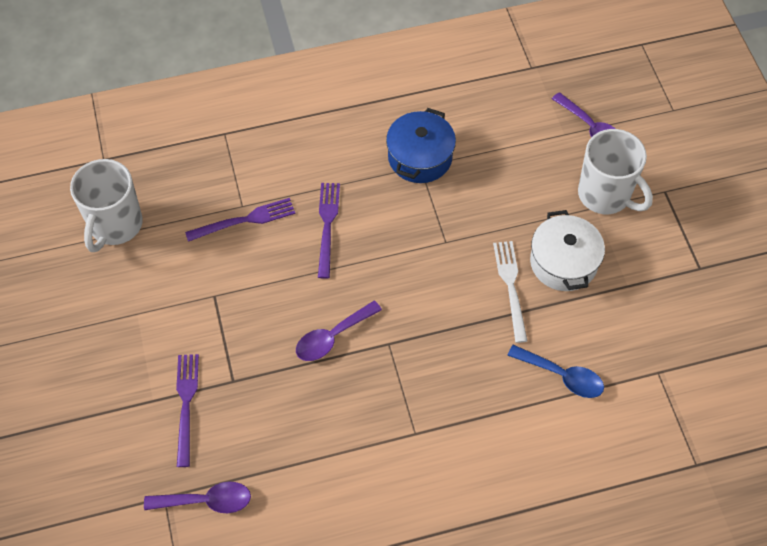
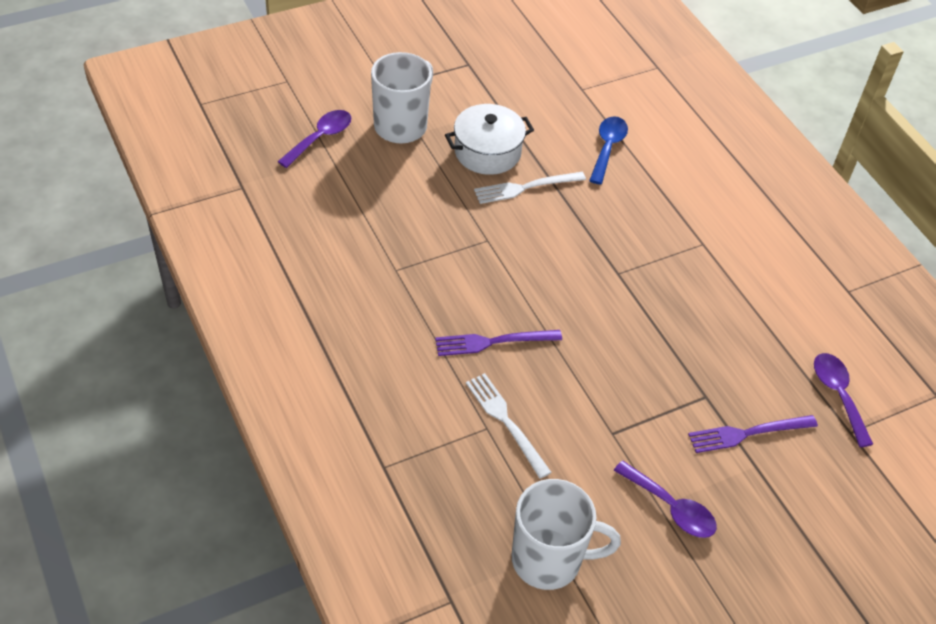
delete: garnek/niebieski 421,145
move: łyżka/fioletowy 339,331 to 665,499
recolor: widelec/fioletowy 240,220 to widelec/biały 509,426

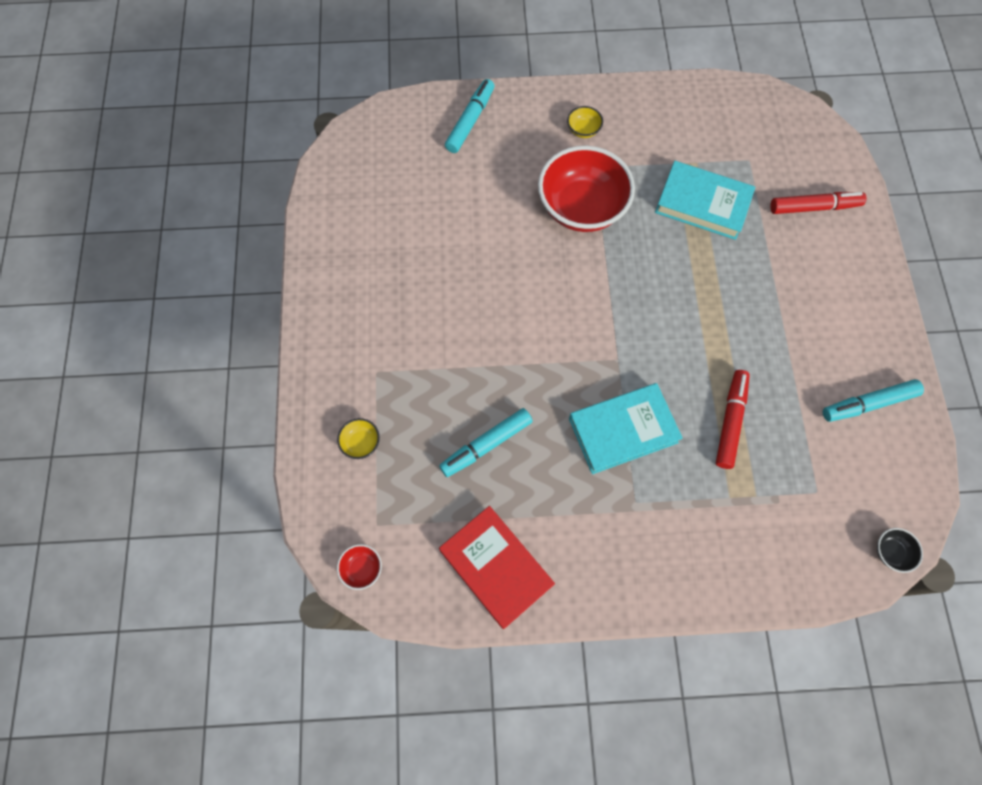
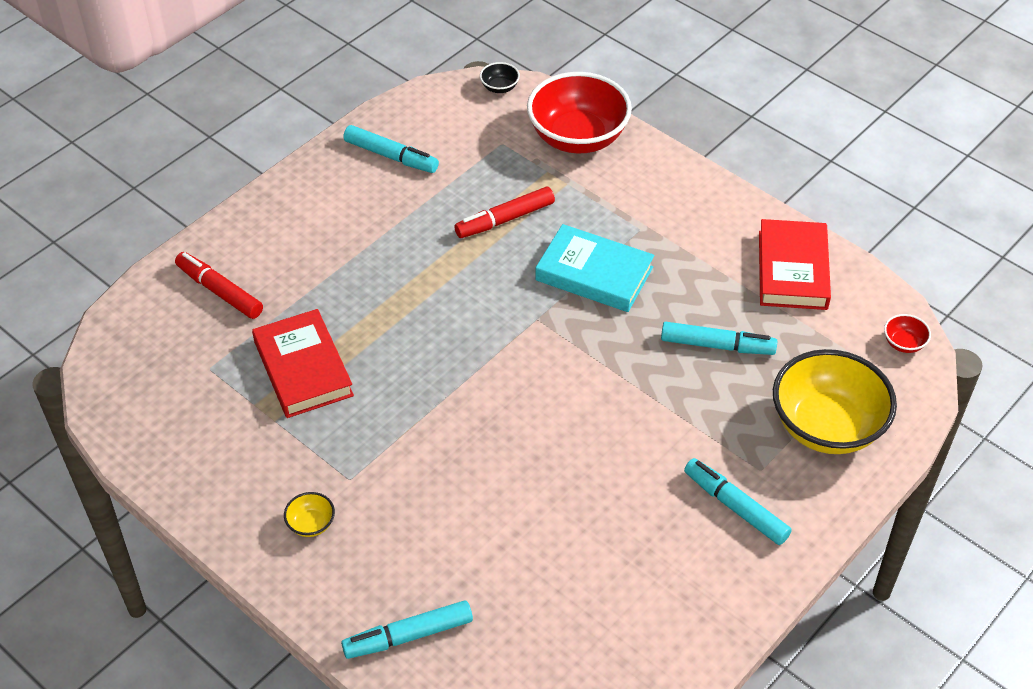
insert: flamaster/turkusowy 738,501
move: miska/czerwony 586,189 to 579,113
recolor: książka/turkusowy 705,200 to książka/czerwony 303,363
resize: miska/żółty 358,438 = 835,401 x2.50

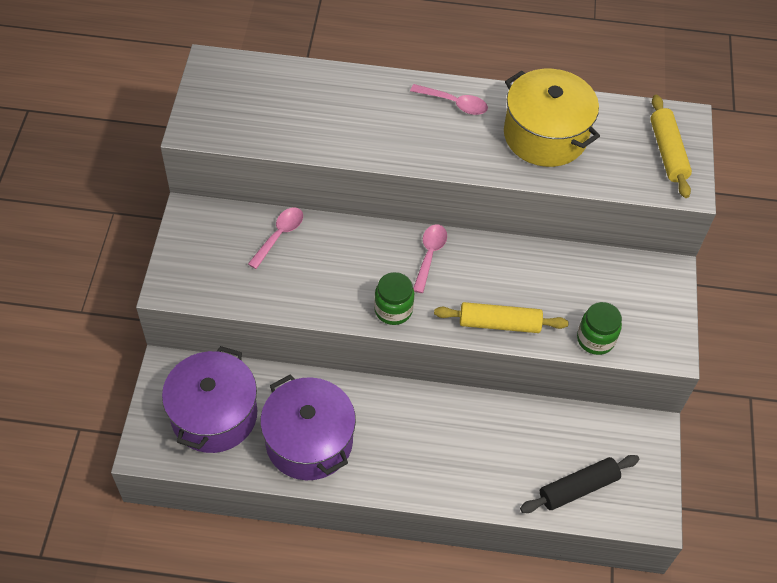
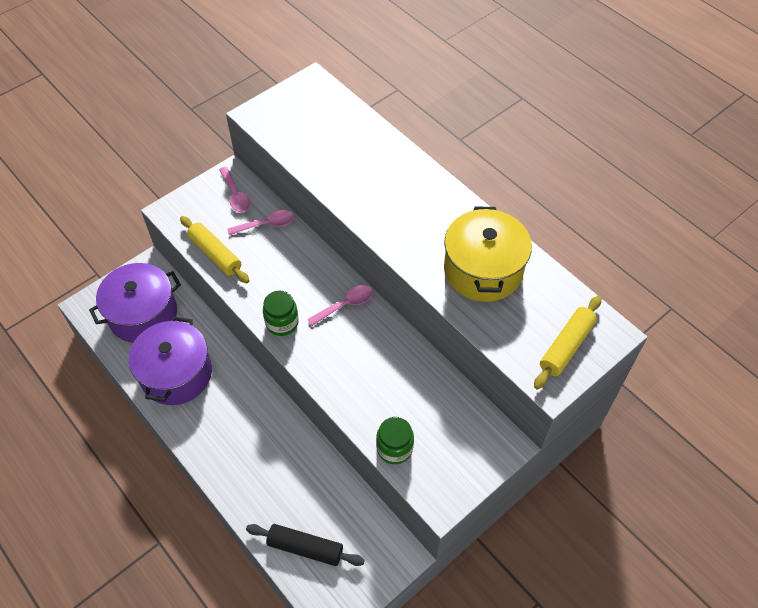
move: łyżka/różowy 449,99 to 234,189; wałek do ciasta/żółty 501,317 to 215,249

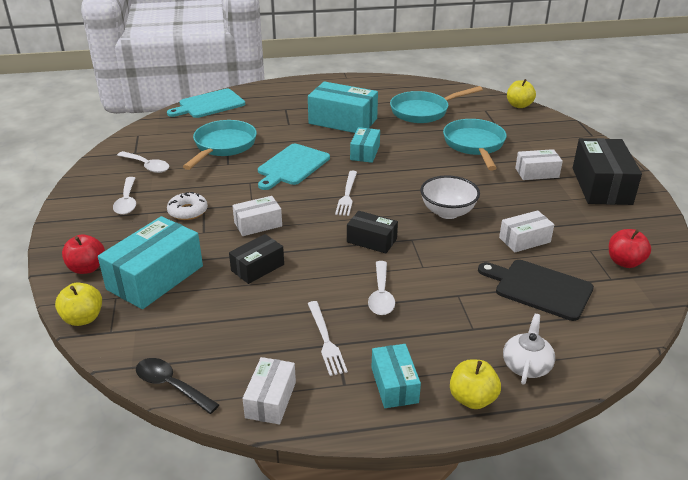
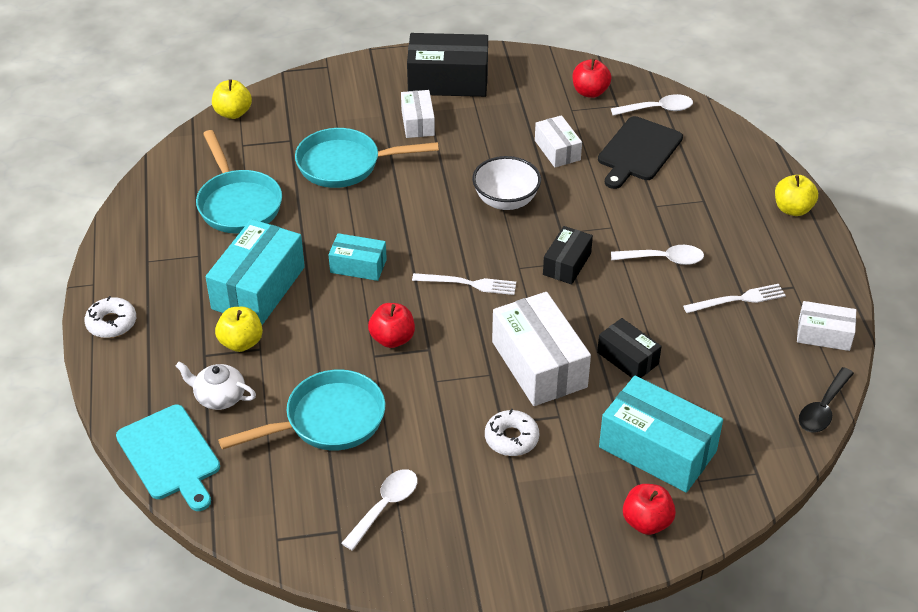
delete: pudełko/turkusowy 396,376
insert: donut/biały 110,317
move: jabłko/żółty 78,304 to 239,329; łyżka/biały 124,196 to 652,105; imbryk/biały 529,349 to 216,386
replace: deska do krojenia/turkusowy 294,167 to jabłko/czerwony 391,325
rotate: patelnia/turkusowy 220,145 = 301,410 135 degrees clockwise
resize: pudełko/biały 257,216 = 541,349 x1.78

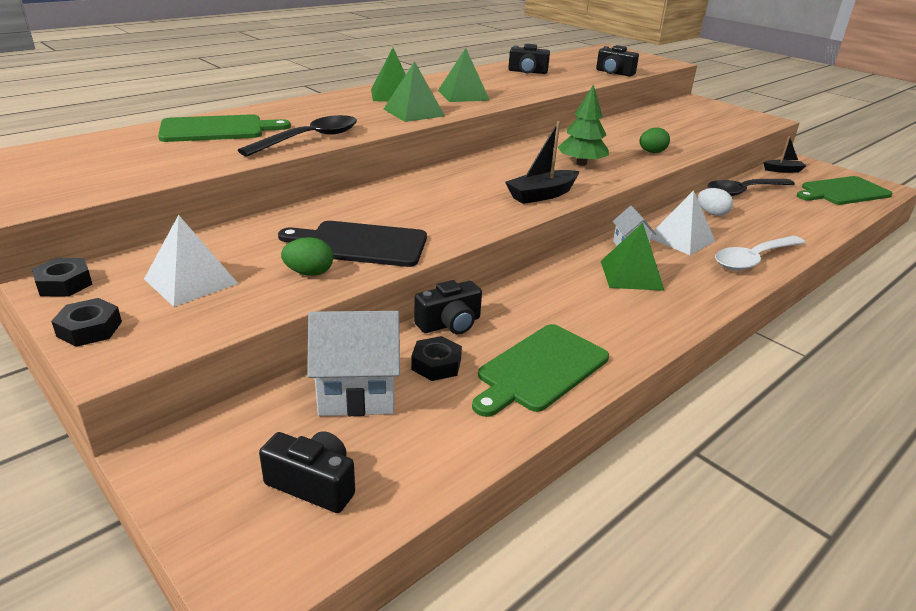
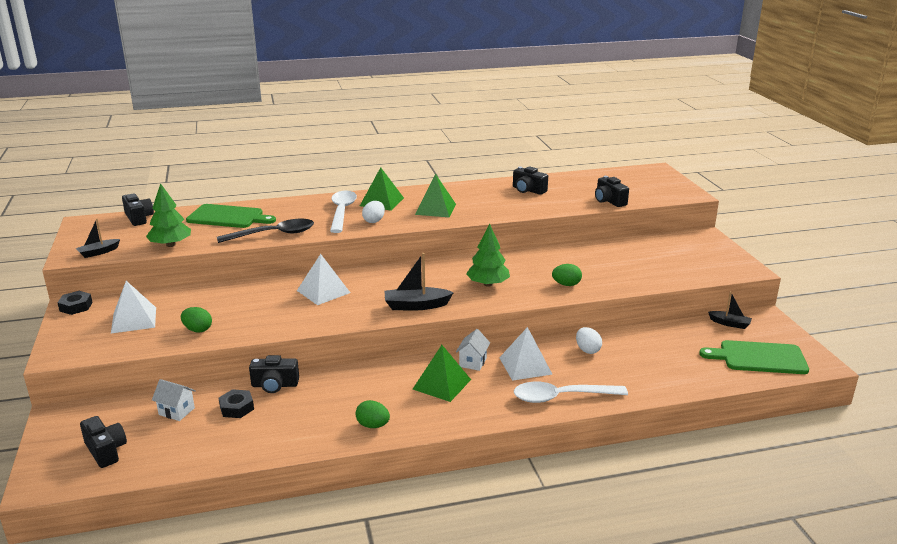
delete: nakrętka/czarny 86,322; deska do krojenia/czarny 352,244; deska do krojenia/zielony 540,370; łyżka/czarny 751,187
insert: łódka/czarny 98,238; aparat fotograficzny/czarny 138,210; drzewko/zielony 168,215; piramida/biały 323,279; łyżka/biały 343,211; jajko/zielony 373,414
replace: piramida/zielony 414,91 to jajko/biały 373,212
resize: domek/biały 353,363 = 174,400 x0.57

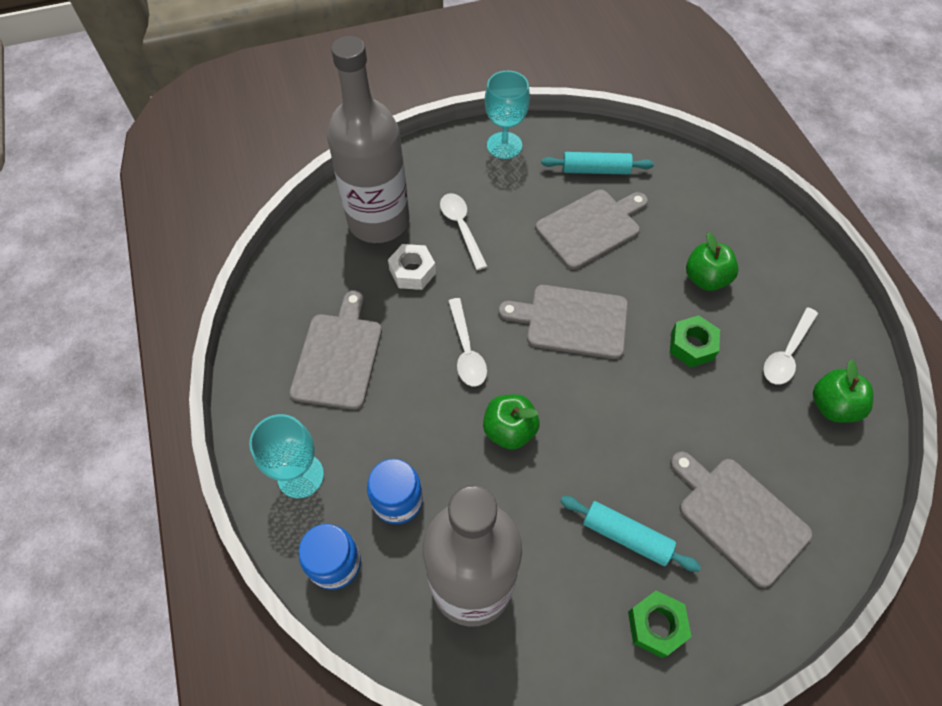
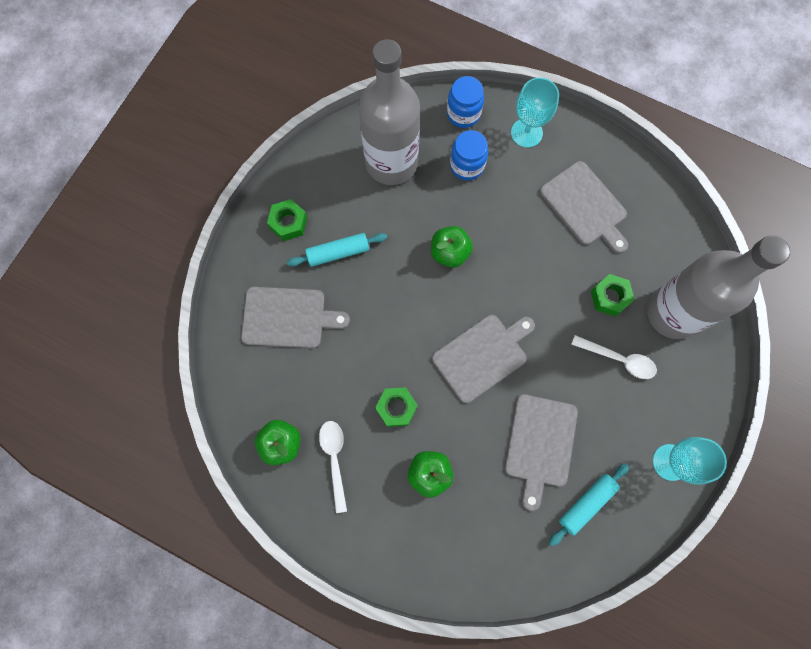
delete: łyżka/biały 467,342
recolor: nakrętka/biały 412,267 to nakrętka/zielony 613,295

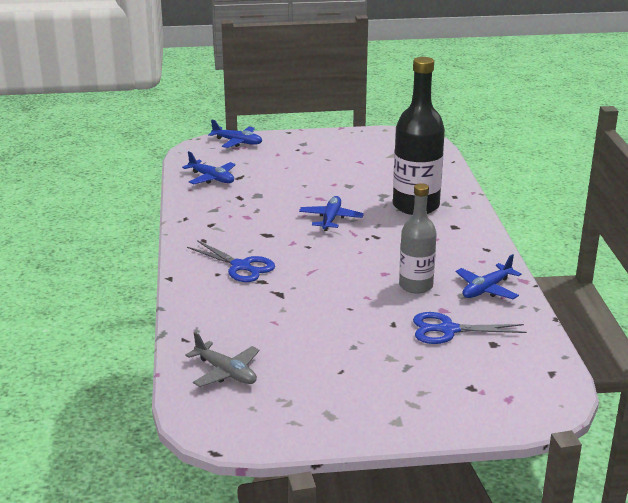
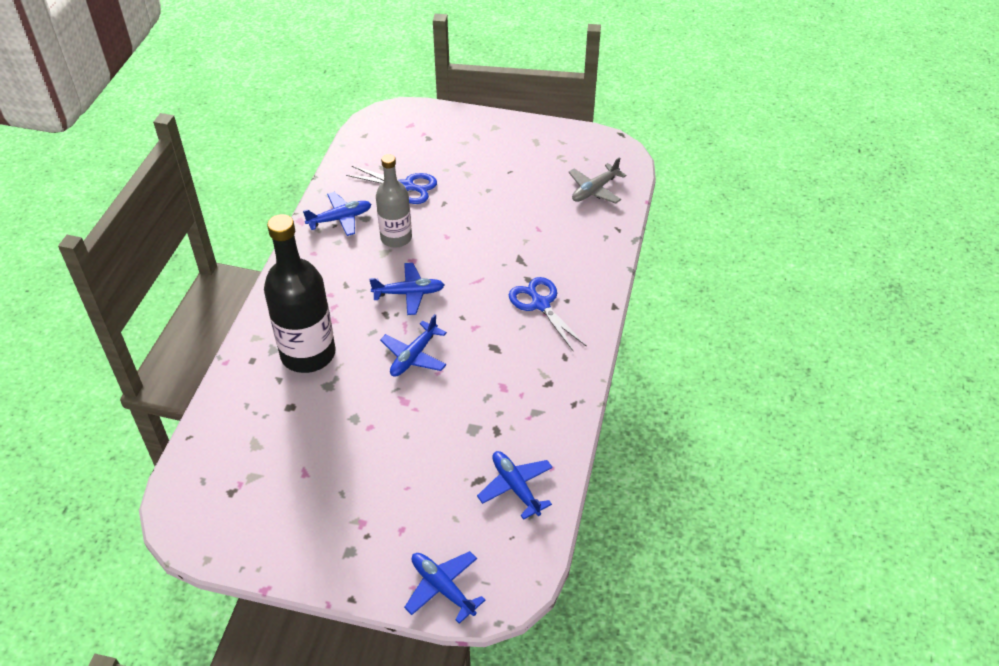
insert: samolot/niebieski 406,289
rotate: samolot/szary 222,359 = 598,180 105 degrees counterclockwise

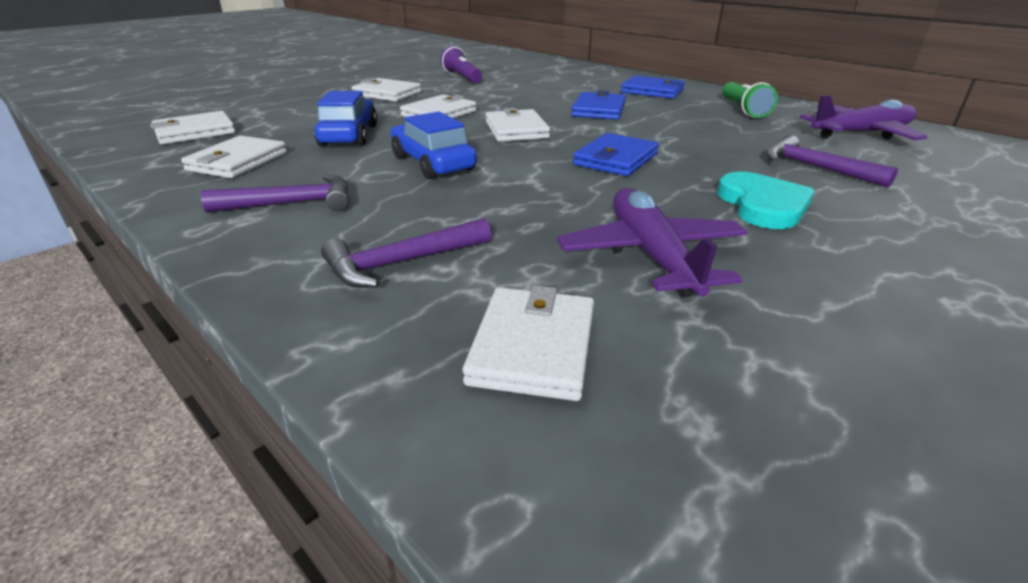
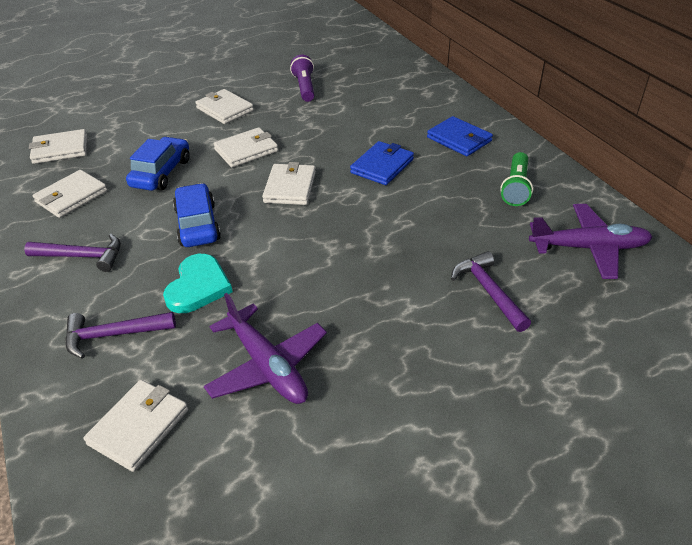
delete: portfel/niebieski 616,154
move: serce/turkusowy 766,200 to 198,283
rotate: samolot/fioletowy 652,242 = 265,348 135 degrees clockwise

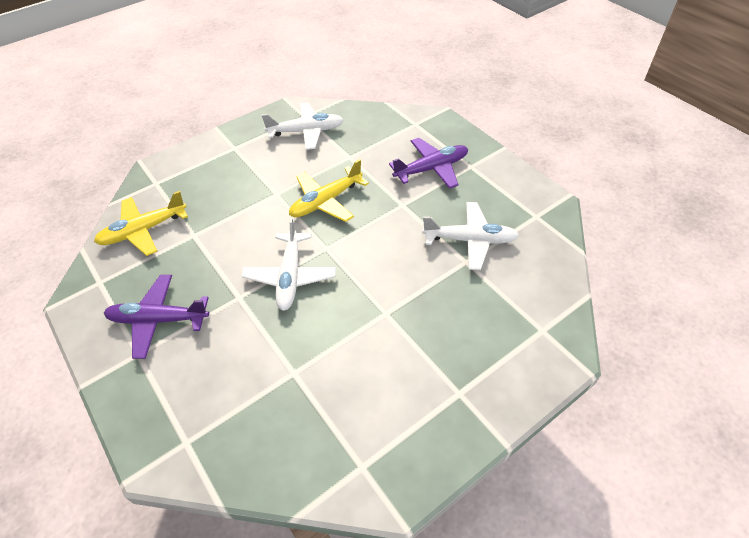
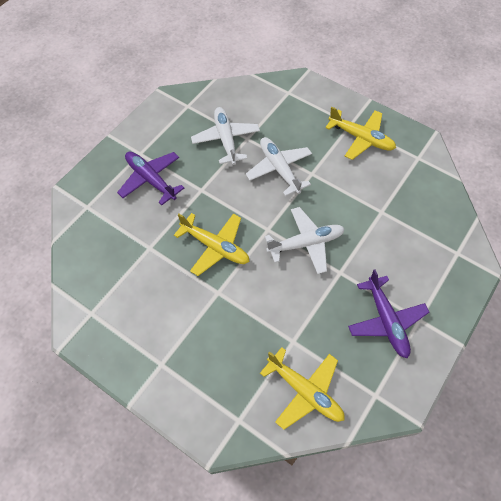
insert: samolot/żółty 360,133
move: samolot/biały 303,126 to 279,166

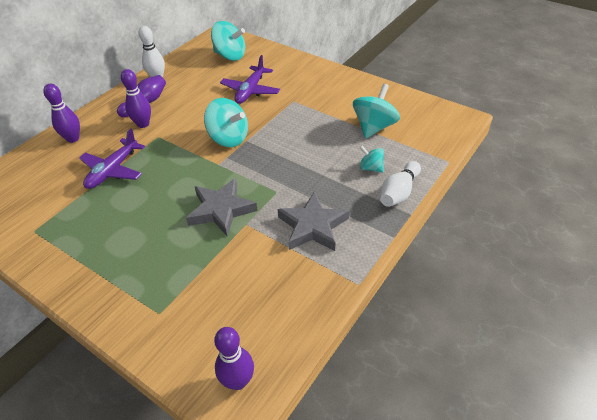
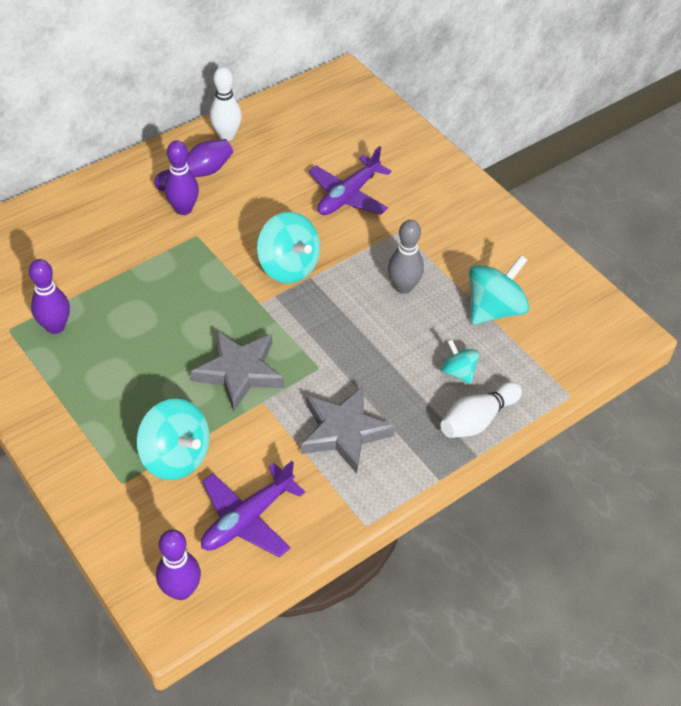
insert: kręgiel/szary 406,257
move: kręgiel/fioletowy 61,113 to 49,296; samolot/fioletowy 112,159 to 253,509; bączek/turkusowy 228,41 to 173,439

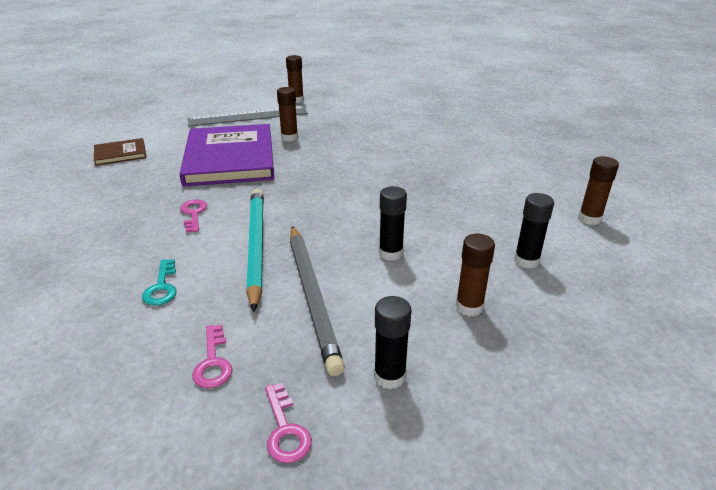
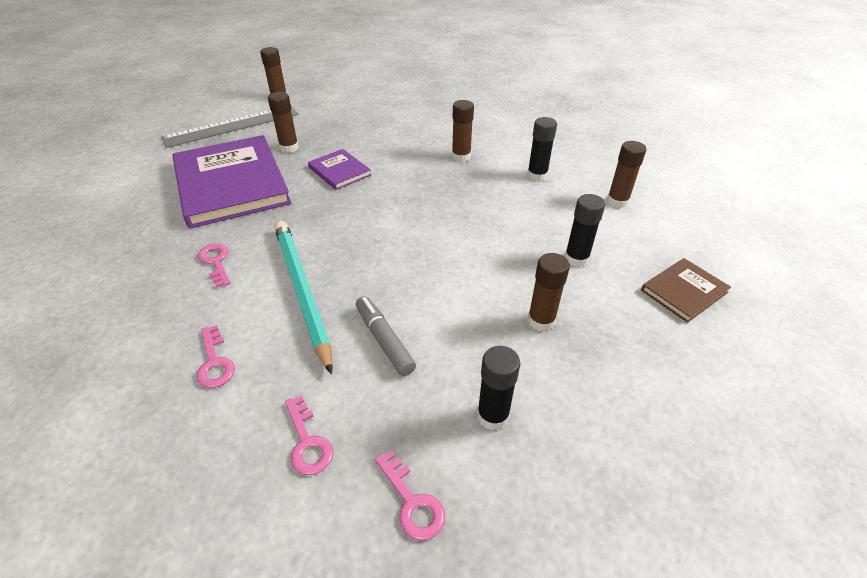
insert: książka/fioletowy 339,169; klej w sztyfcie/brązowy 463,131
move: książka/brązowy 120,152 to 686,290; klej w sztyfcie/czarny 393,223 to 542,149
replace: ołówek/szary 317,301 to flamaster/szary 386,336
recolor: klucz/turkusowy 159,282 to klucz/różowy 215,356

